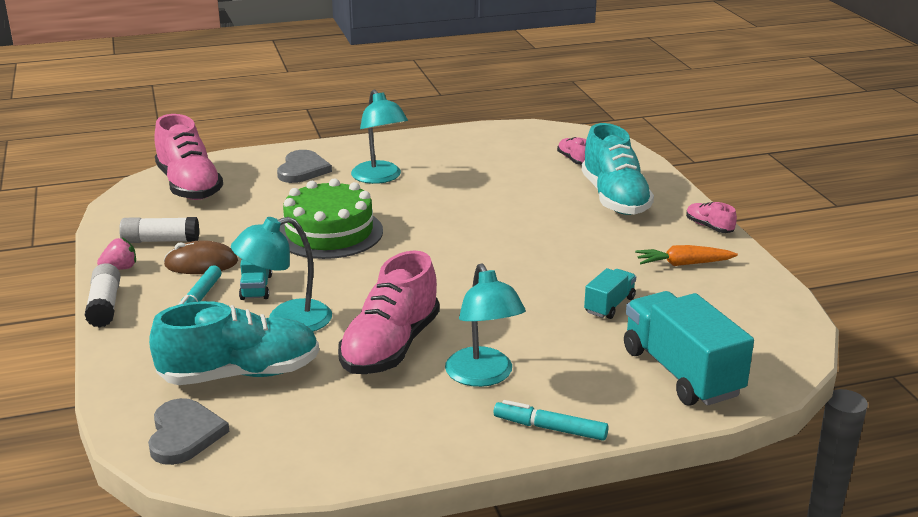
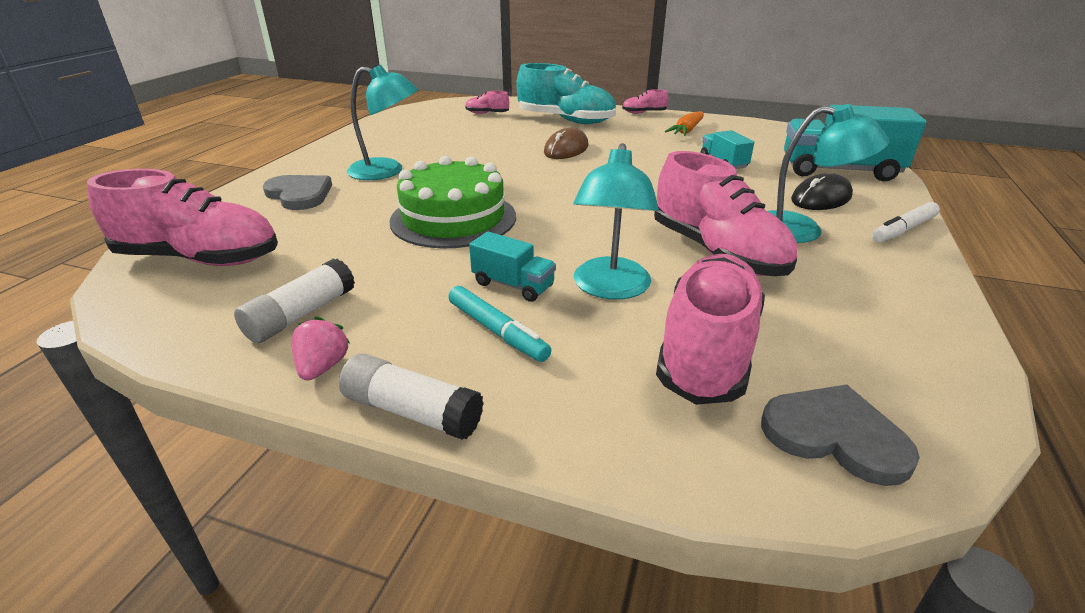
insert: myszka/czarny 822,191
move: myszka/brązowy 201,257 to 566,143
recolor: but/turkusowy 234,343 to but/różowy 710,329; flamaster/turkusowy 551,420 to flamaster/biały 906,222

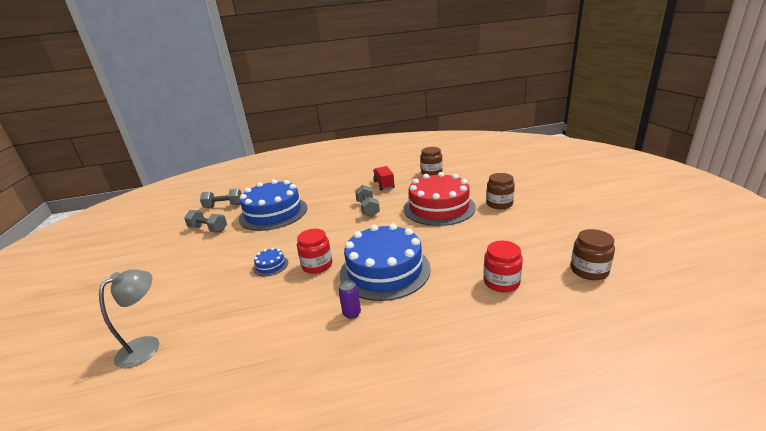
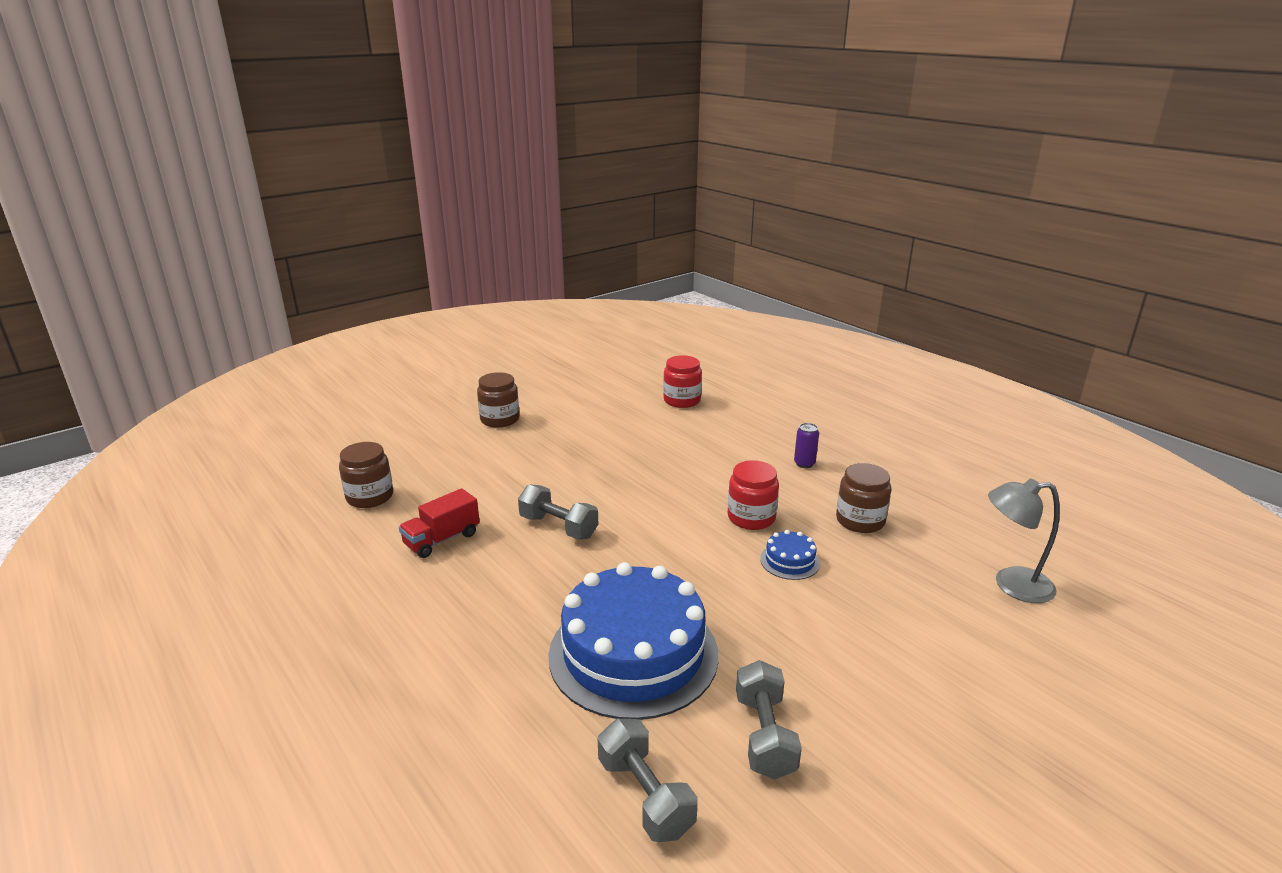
delete: tort/niebieski 385,262; tort/czerwony 440,199
move: słoik/brązowy 593,254 to 863,498
rotate: hantel/szary 367,201 = 558,511 75 degrees clockwise

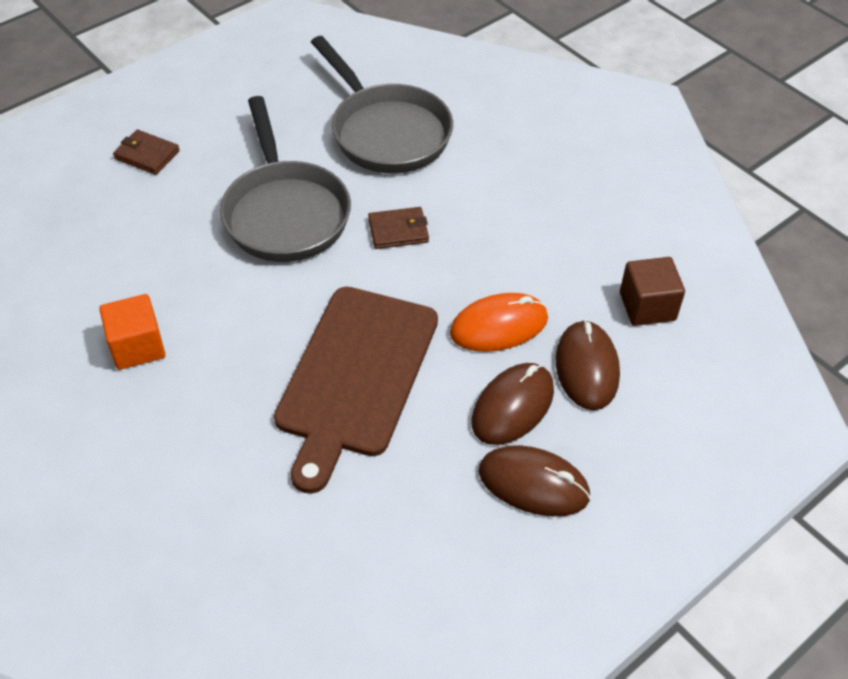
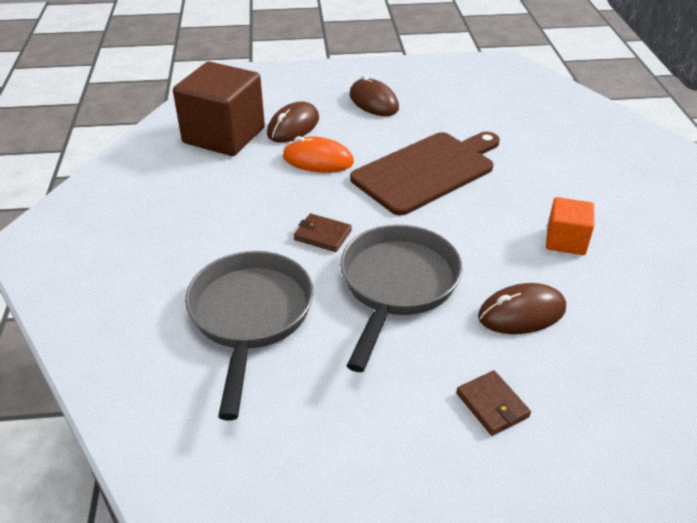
move: myszka/brązowy 512,404 to 522,308
resize: sześcian/brązowy 652,291 = 219,108 x1.92

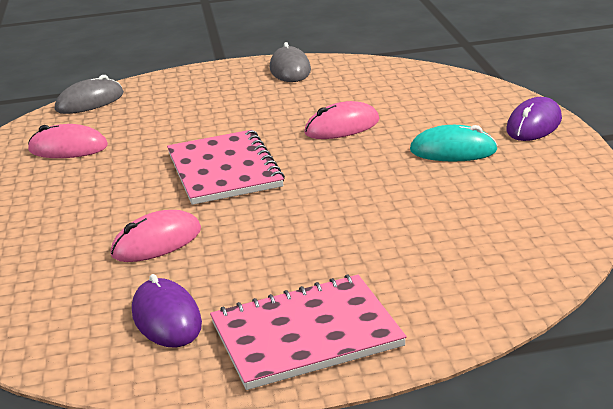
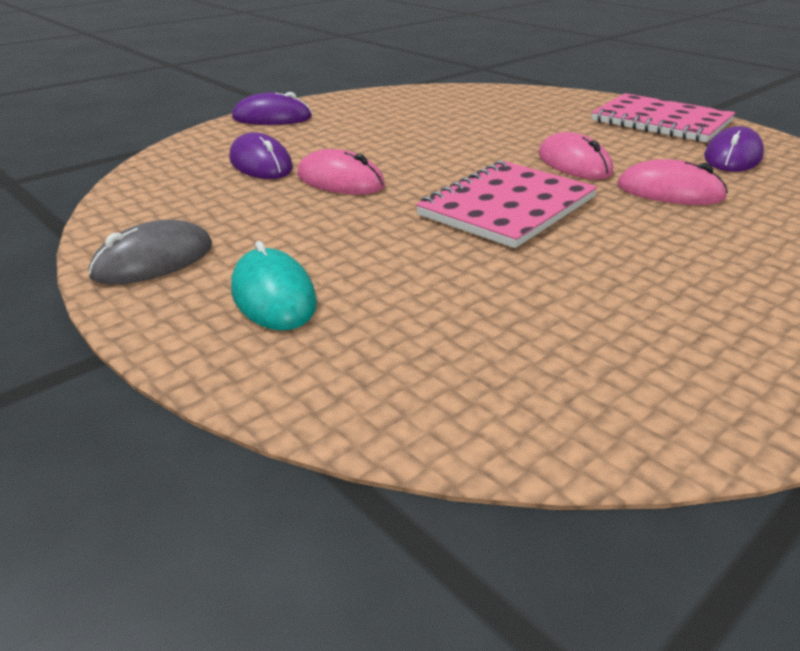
delete: myszka/szary 89,94
insert: myszka/fioletowy 261,155
move: myszka/różowy 68,141 to 575,156; myszka/turkusowy 454,143 to 274,286

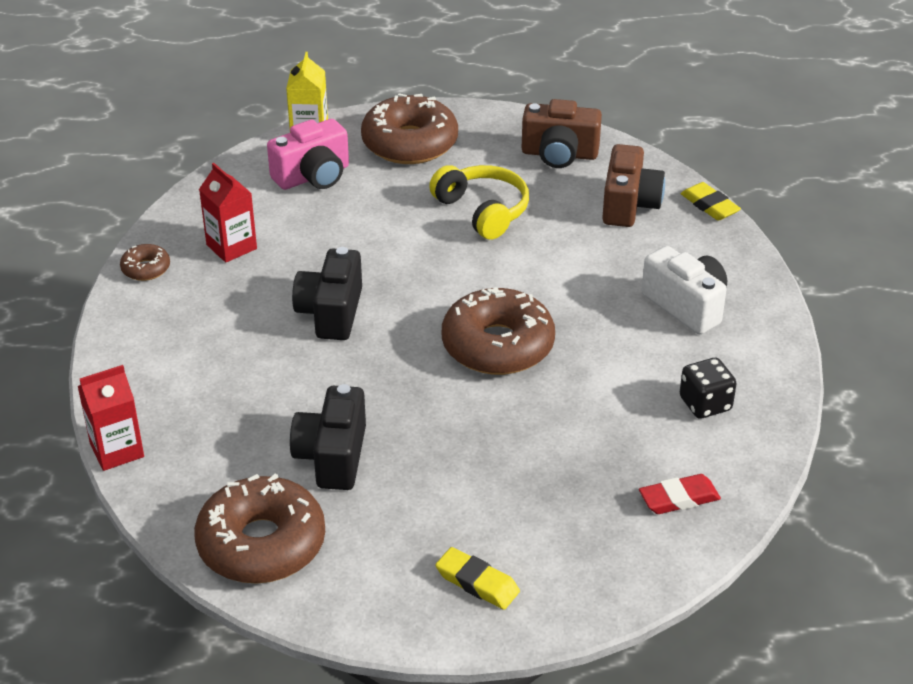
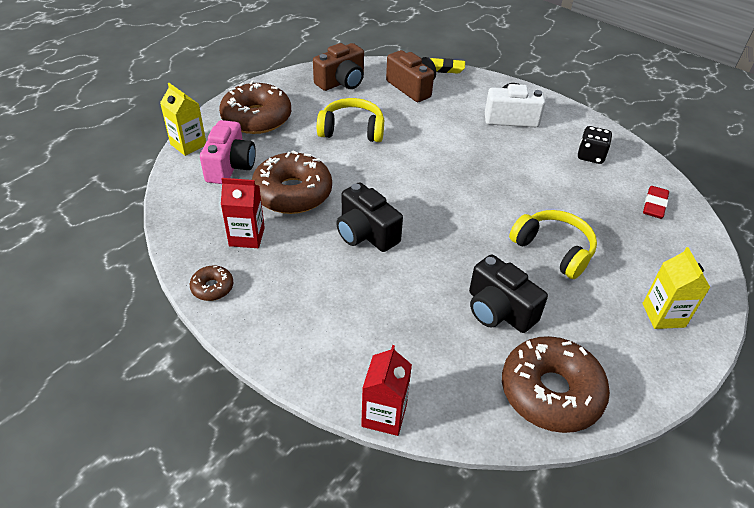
insert: słuchawki/żółty 553,244
move: donut/brązowy 498,331 to 292,182
replace: gumka do mazania/żółty 477,578 to karton mleka/żółty 676,288

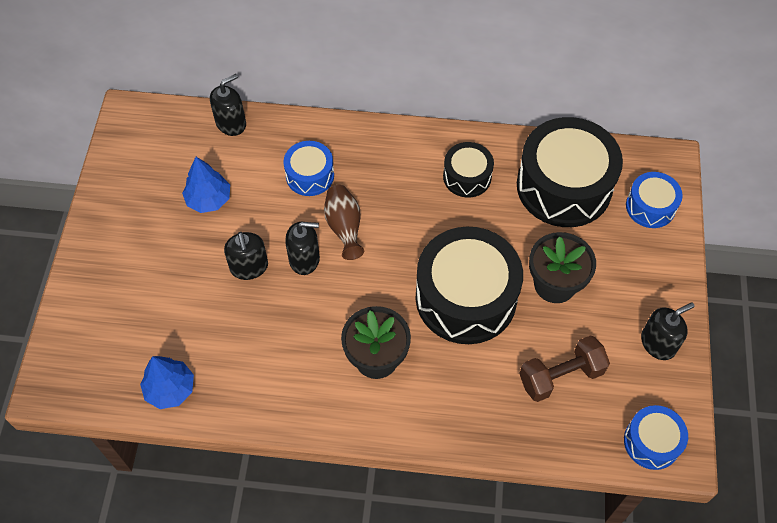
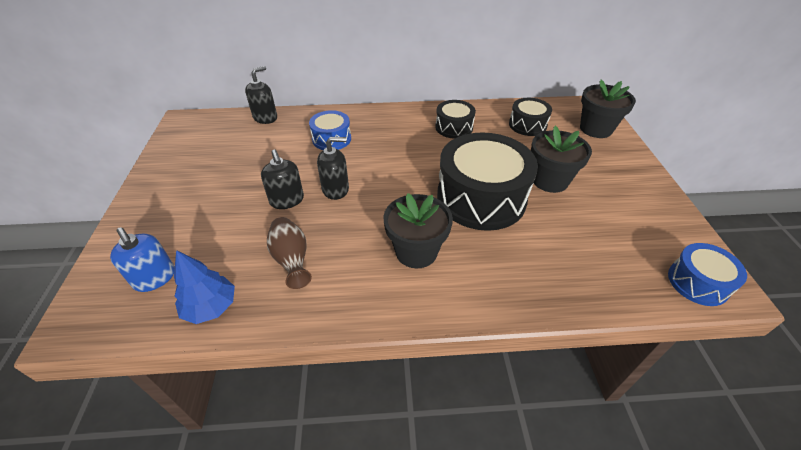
delete: drzewko/niebieski 206,185; hantel/brązowy 564,368; dozownik mydła/czarny 667,331
insert: dozownik mydła/niebieski 142,259
move: wazon/brązowy 344,222 to 289,253
replace: bęben/niebieski 654,200 to doniczka/czarny 608,109
resize: bęben/czarny 570,172 = 530,117 x0.51

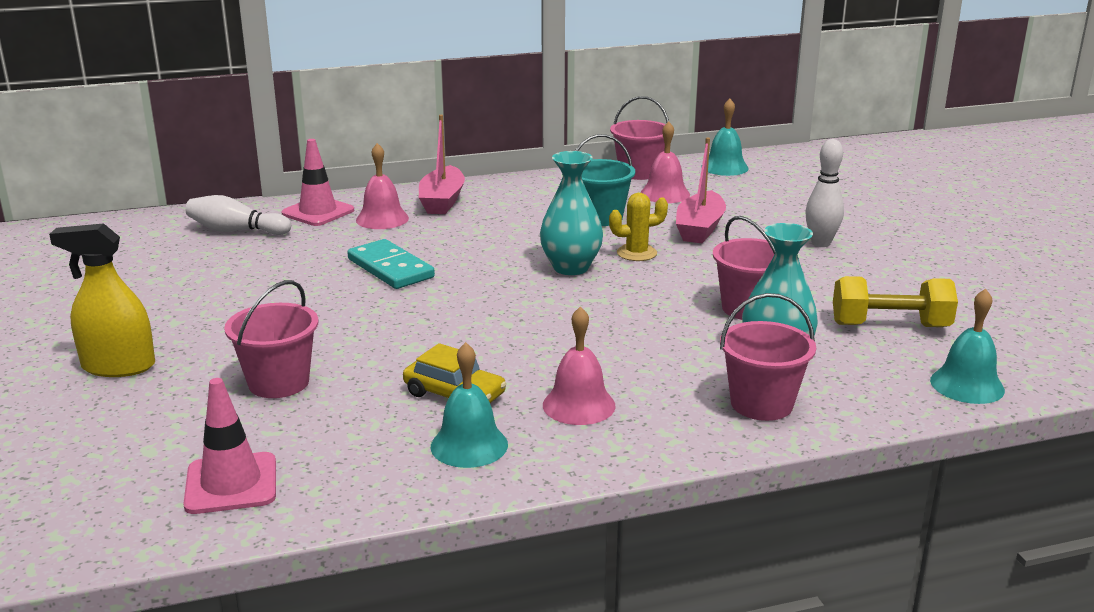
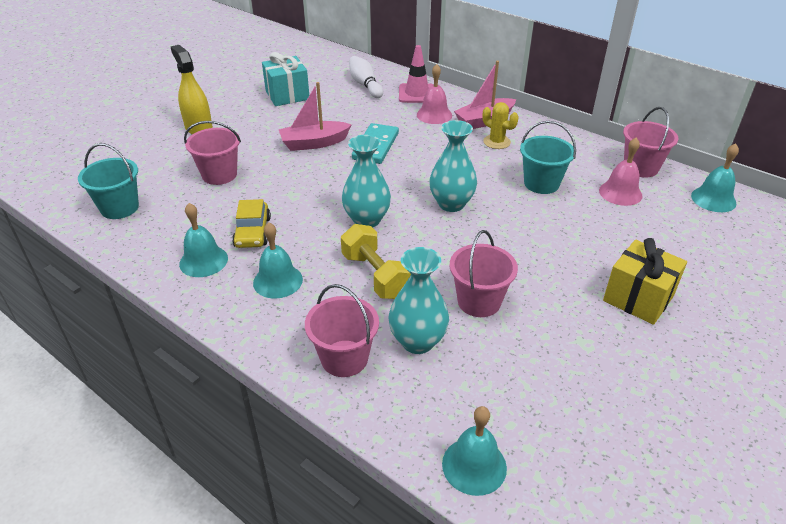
insert: prezent/turkusowy 285,79; wazon/turkusowy 366,181
move: kaktus/żółty 638,227 to 500,125; łódka/różowy 701,190 to 315,116; hantel/żółty 895,301 to 376,261
replace: pachołek/różowy 229,446 to wiadro/turkusowy 108,181; kręgiel/biały 824,193 to prezent/żółty 645,281
recolor: dzwonek/różowy 579,365 to dzwonek/turkusowy 278,260

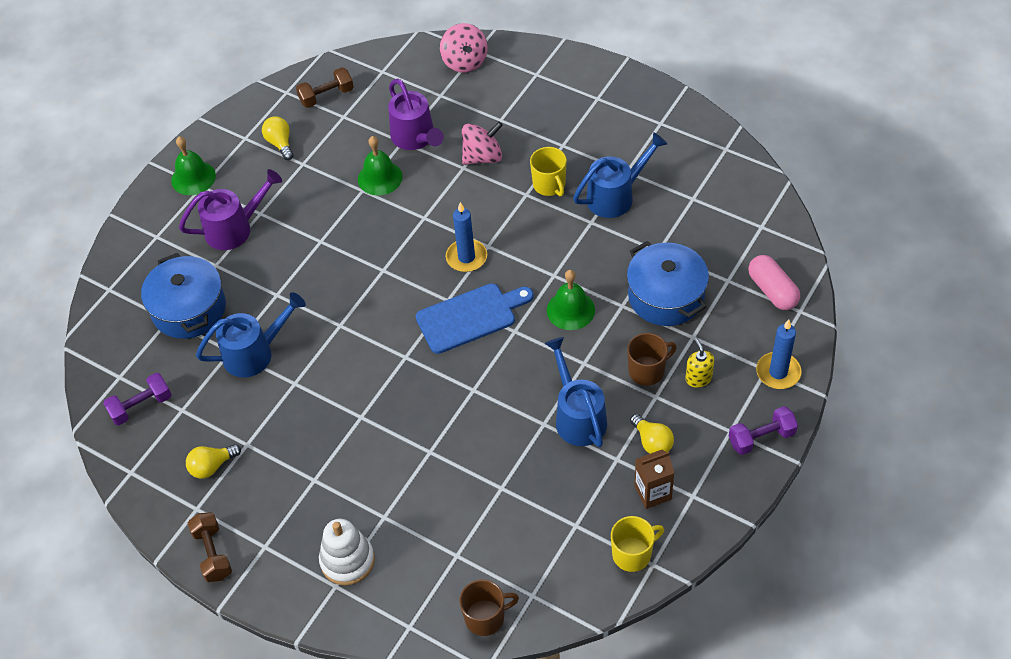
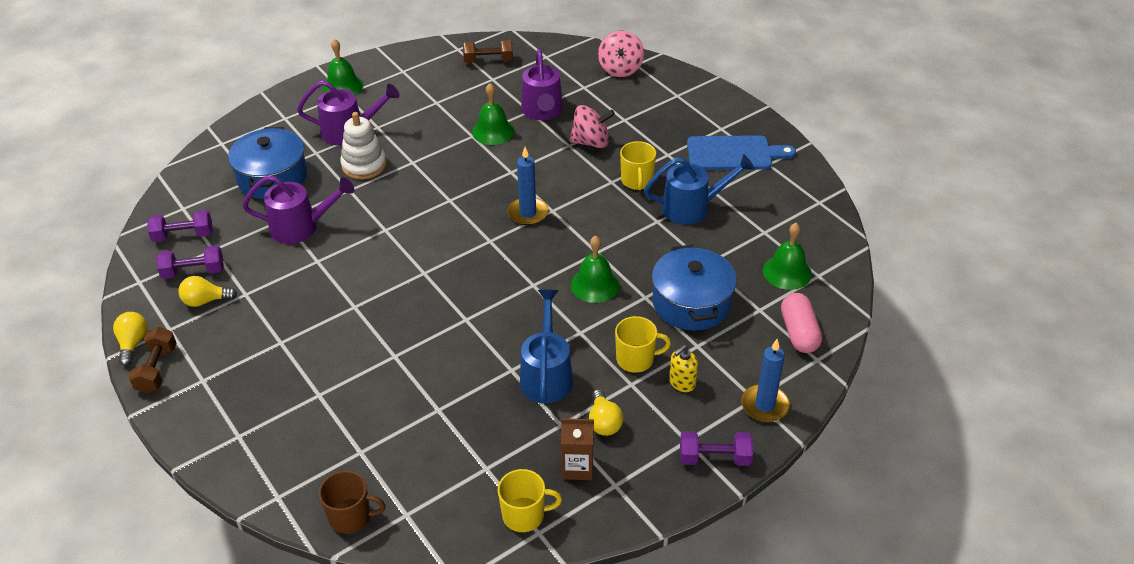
insert: hantel/fioletowy 190,262; dzwonek/zielony 787,256
move: żarówka/żółty 278,138 to 130,339; zabawka nakładanka/biały 347,552 to 363,145; deska do krojenia/niebieski 475,318 to 741,152
recolor: konewka/niebieski 251,335 to konewka/fioletowy 298,209; kubek/brązowy 652,359 to kubek/żółty 643,344
rotate: dozownik mydła/żółty 700,363 = 683,368 135 degrees counterclockwise

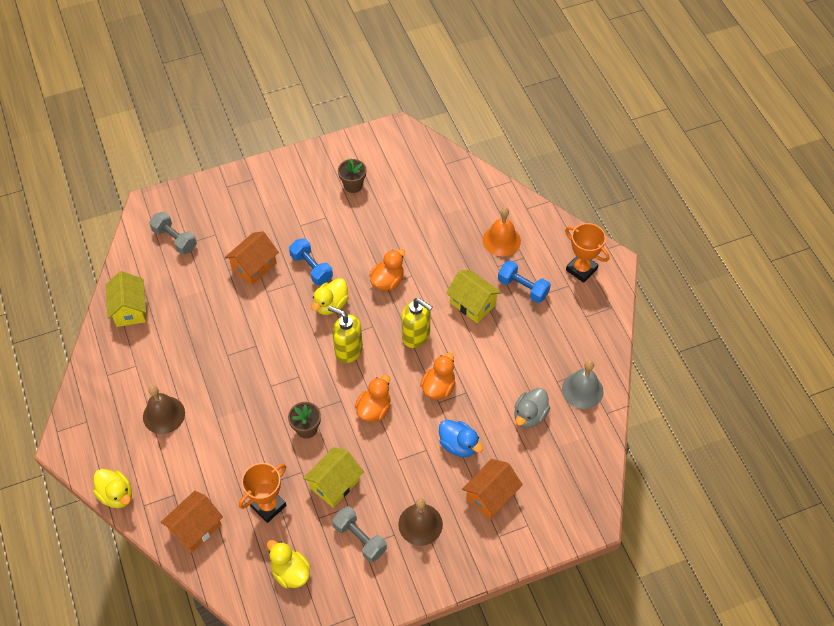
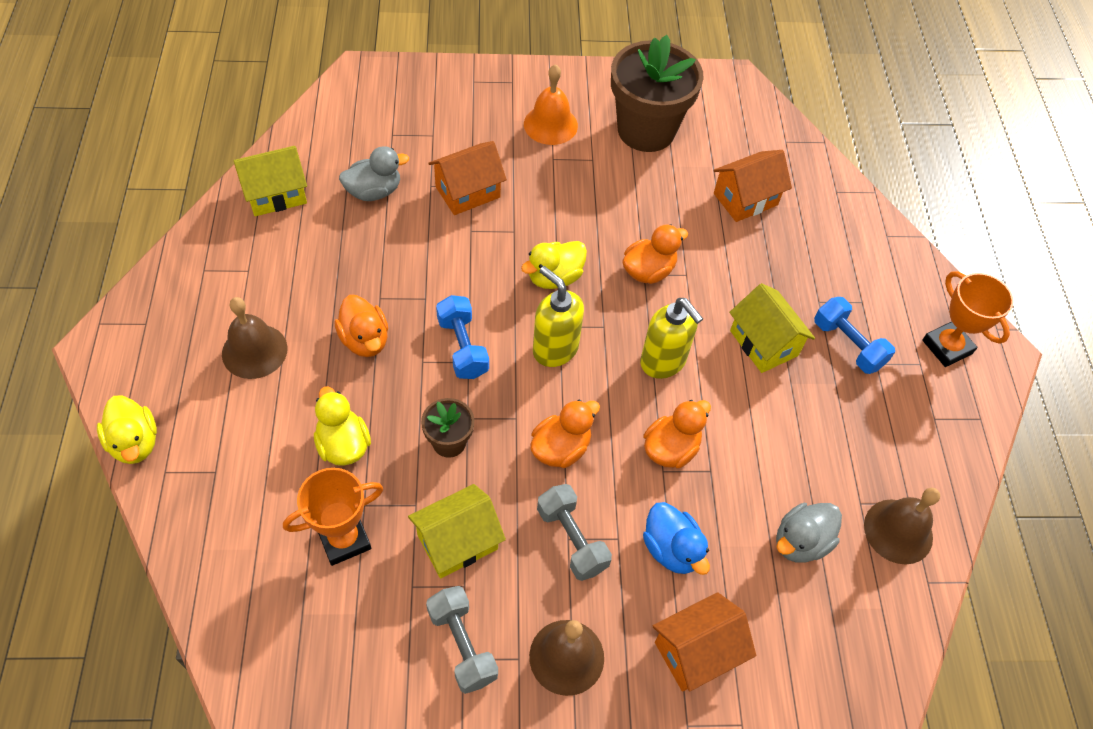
insert: kaczka/pomarańczowy 361,326; kaczka/szary 374,173
move: hantel/szary 173,233 to 574,532; domek/pomarańczowy 191,522 to 752,186; kaczka/żółty 289,564 to 342,426; hantel/niebieski 311,261 to 462,337; dzwonek/pomarańczowy 502,231 to 551,104
recolor: dzwonek/szary 583,384 to dzwonek/brązowy 902,526
rotate: domek/żółty 126,299 = 270,181 60 degrees clockwise
resize: doniczka/brązowy 352,175 = 657,93 x2.11

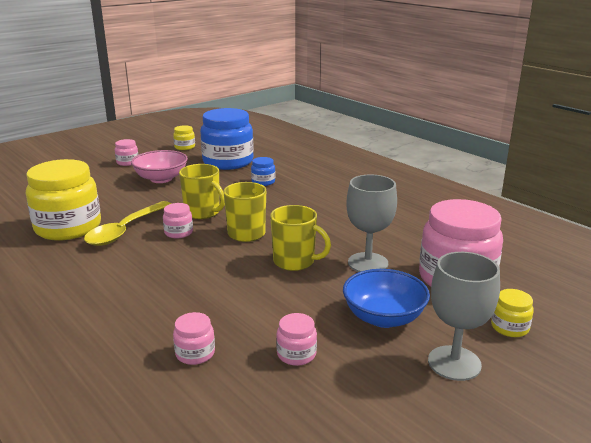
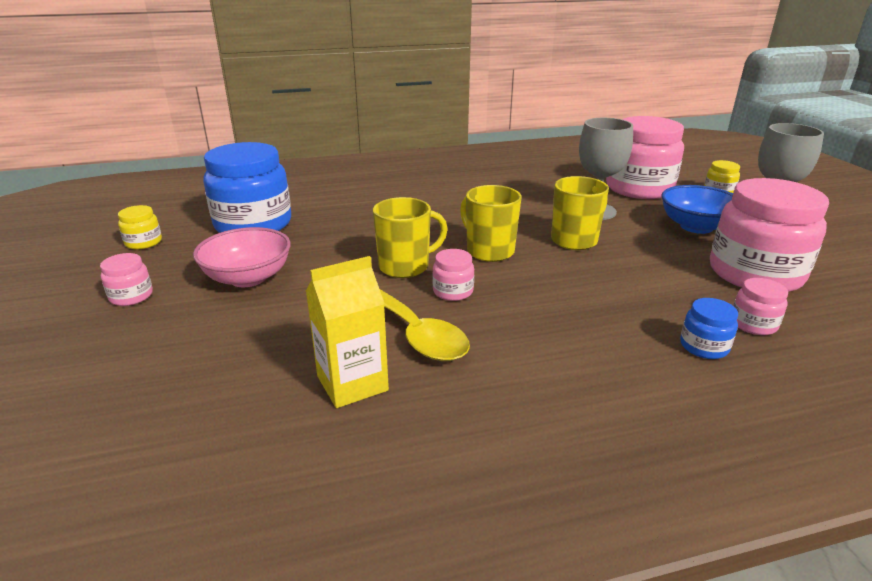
move: słoik/niebieski 263,171 to 709,328
replace: słoik/żółty 63,200 to karton mleka/żółty 347,332
resize: słoik/różowy 296,339 = 769,235 x2.31

